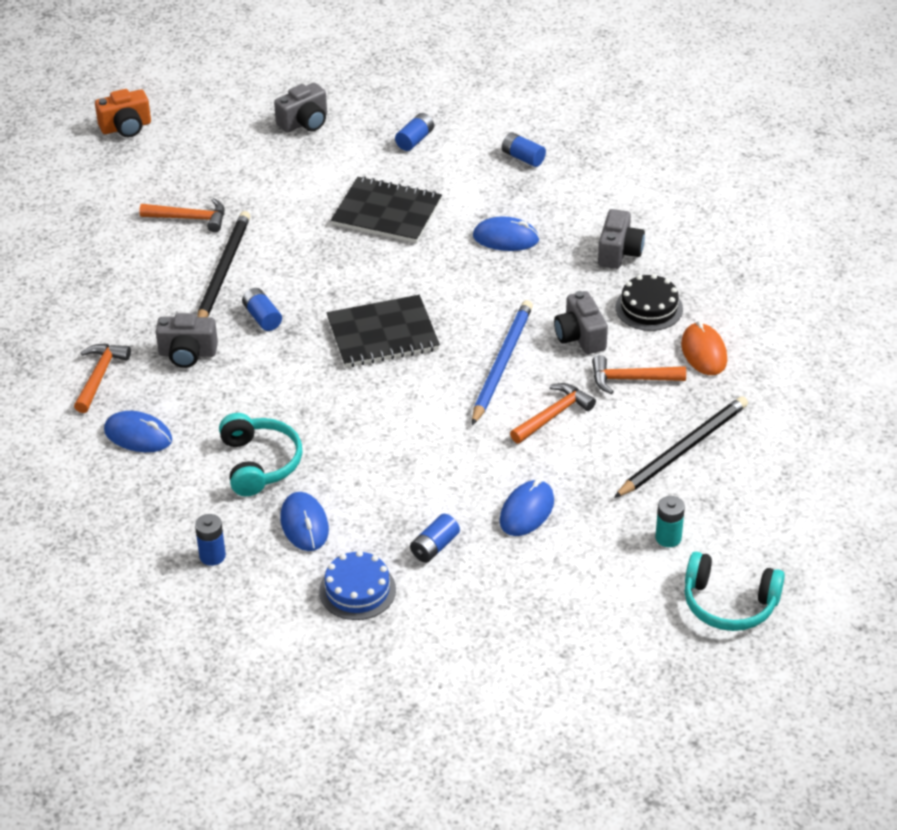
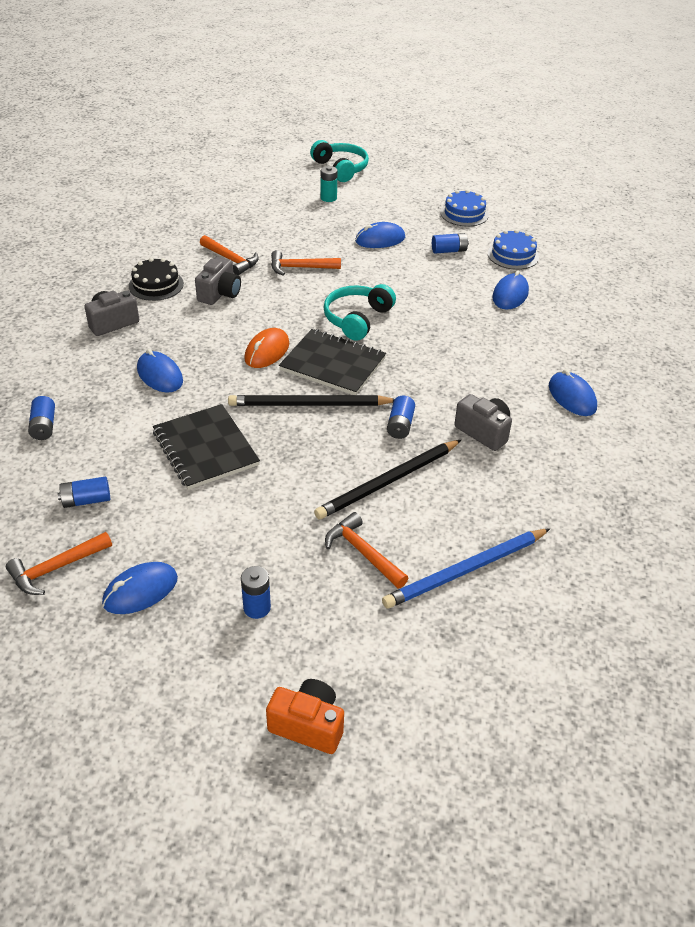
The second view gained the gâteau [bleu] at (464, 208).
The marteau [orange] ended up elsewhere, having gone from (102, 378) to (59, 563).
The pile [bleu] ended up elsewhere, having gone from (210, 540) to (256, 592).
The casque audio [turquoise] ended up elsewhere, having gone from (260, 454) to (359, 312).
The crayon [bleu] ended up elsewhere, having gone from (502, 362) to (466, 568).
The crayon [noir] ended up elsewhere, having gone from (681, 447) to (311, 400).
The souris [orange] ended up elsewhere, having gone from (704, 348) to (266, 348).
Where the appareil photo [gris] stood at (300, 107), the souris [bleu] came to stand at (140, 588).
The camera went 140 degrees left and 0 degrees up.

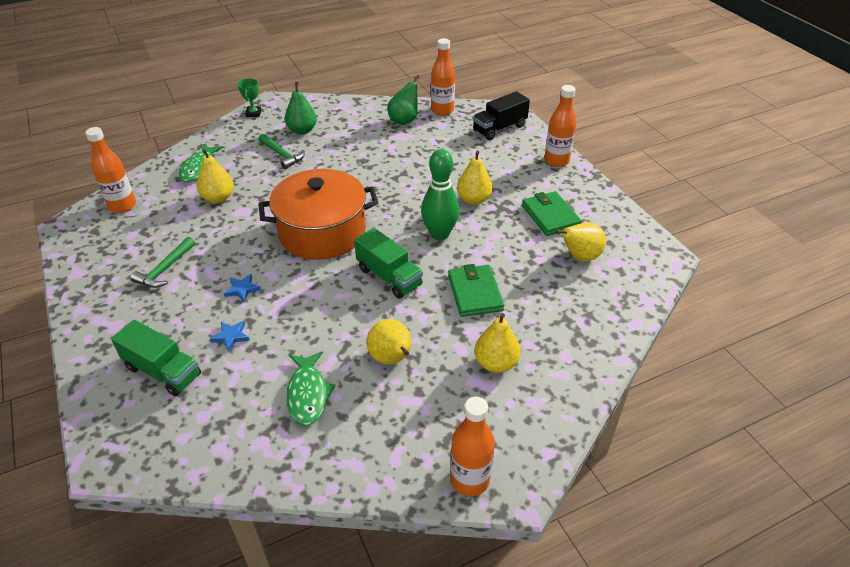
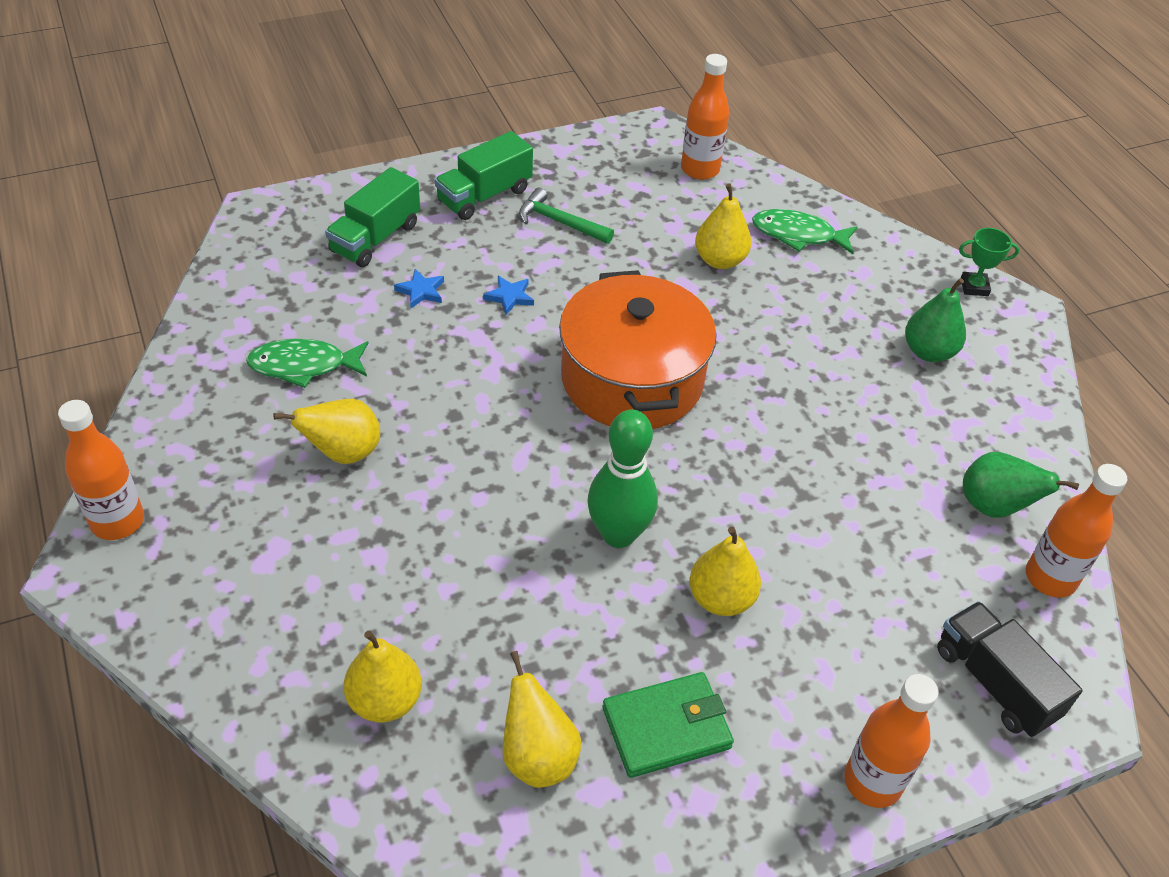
The second view lost the marteau [vert] at (281, 151).
The second view lost the portefeuille [vert] at (476, 290).
The camion [vert] ended up elsewhere, having gone from (388, 263) to (484, 175).
The poire [jaune] ended up elsewhere, having gone from (497, 343) to (383, 676).
The camera went 90 degrees right and 5 degrees up.

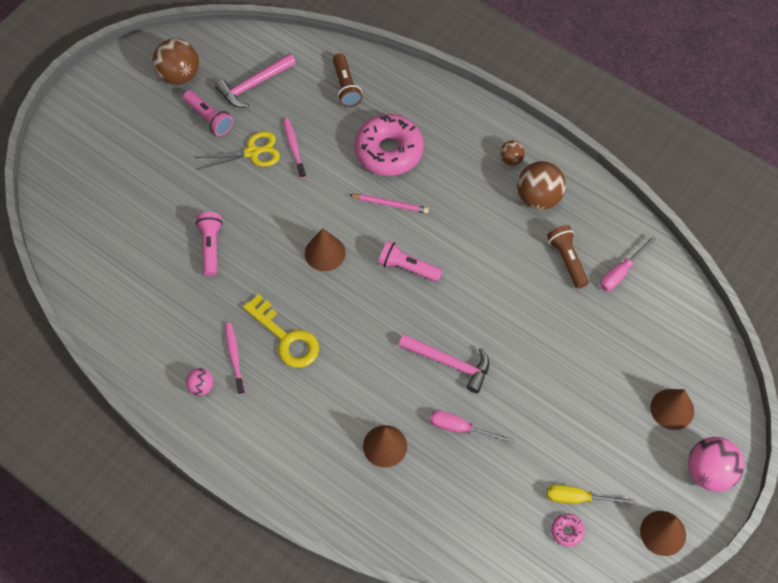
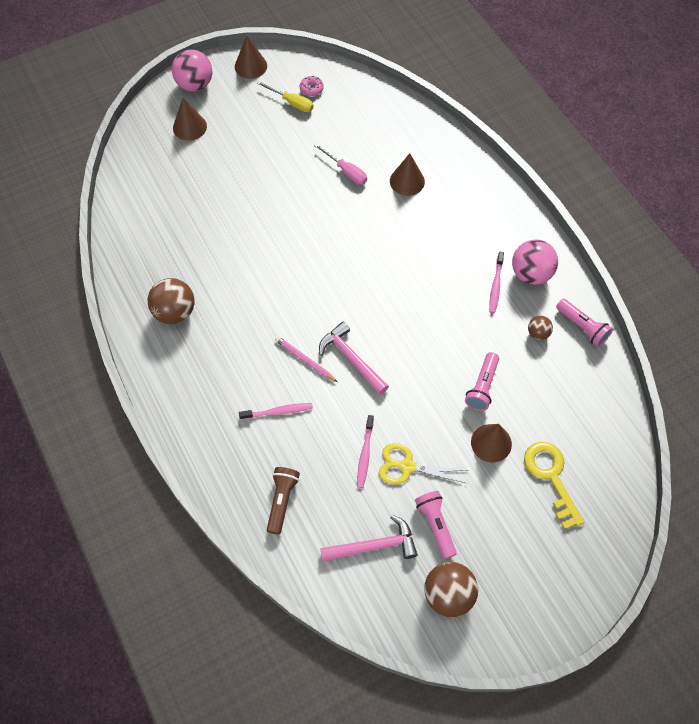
The second view lost the lampe de poche [marron] at (568, 256).
The second view lost the tournevis [rose] at (628, 263).
The clé [jaune] ended up elsewhere, having gone from (281, 331) to (554, 486).
The cône [marron] ended up elsewhere, having gone from (325, 249) to (491, 443).
The lampe de poche [rose] ended up elsewhere, having gone from (410, 261) to (584, 323).
The marteau [rose] ended up elsewhere, having gone from (444, 363) to (354, 358).
The balle [marron] ended up elsewhere, having gone from (512, 153) to (540, 328).
Where the beignet [rose] stood at (389, 145), the brosse à dents [rose] came to stand at (276, 411).
The size of the balle [rose] at (199, 382) changed by a factor of 1.90.
The camera went 155 degrees left and 0 degrees up.

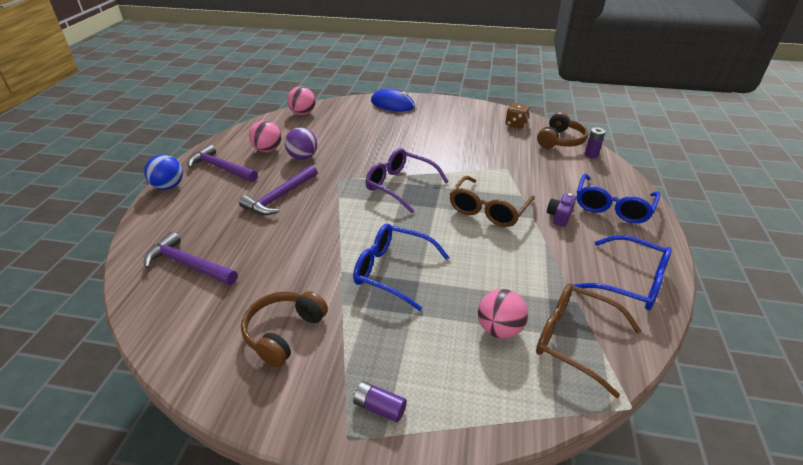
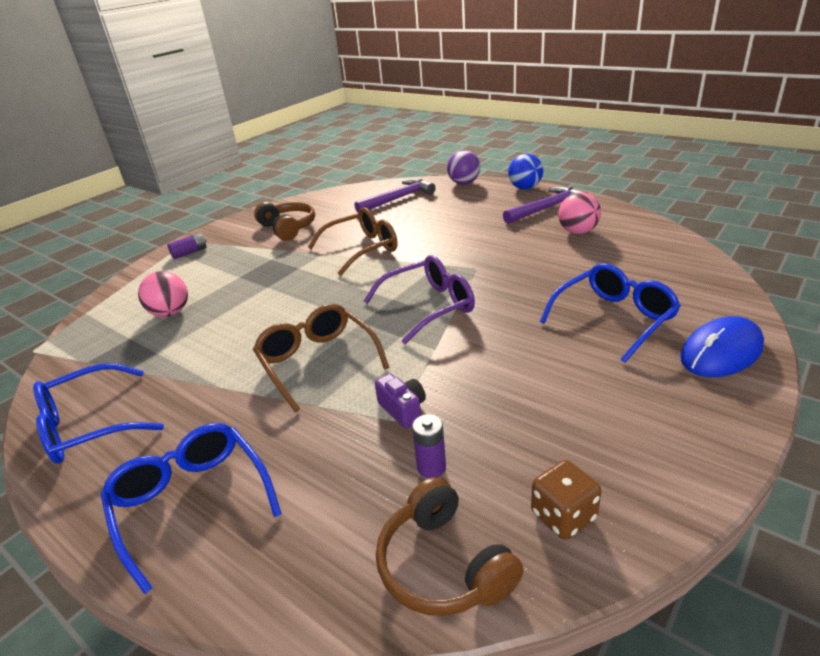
The second view lost the marteau [violet] at (278, 190).
The second view lost the balle [rose] at (301, 100).
The balle [violet] ended up elsewhere, having gone from (301, 143) to (463, 167).
The lunettes [bleu] ended up elsewhere, having gone from (401, 267) to (610, 313).
The lunettes [marron] ended up elsewhere, having gone from (588, 340) to (353, 241).
The appareil photo [violet] ended up elsewhere, having gone from (561, 210) to (400, 401).
The pile [violet] ended up elsewhere, having gone from (595, 142) to (429, 446).
The camera went 120 degrees right and 5 degrees down.

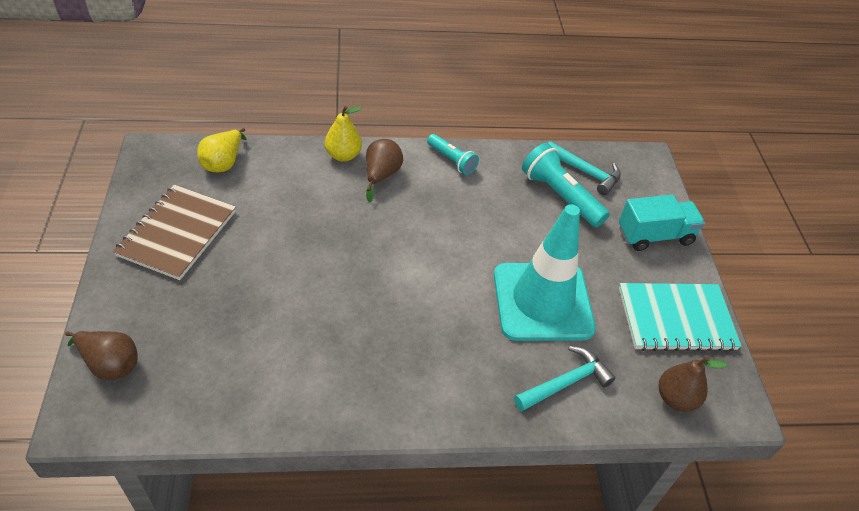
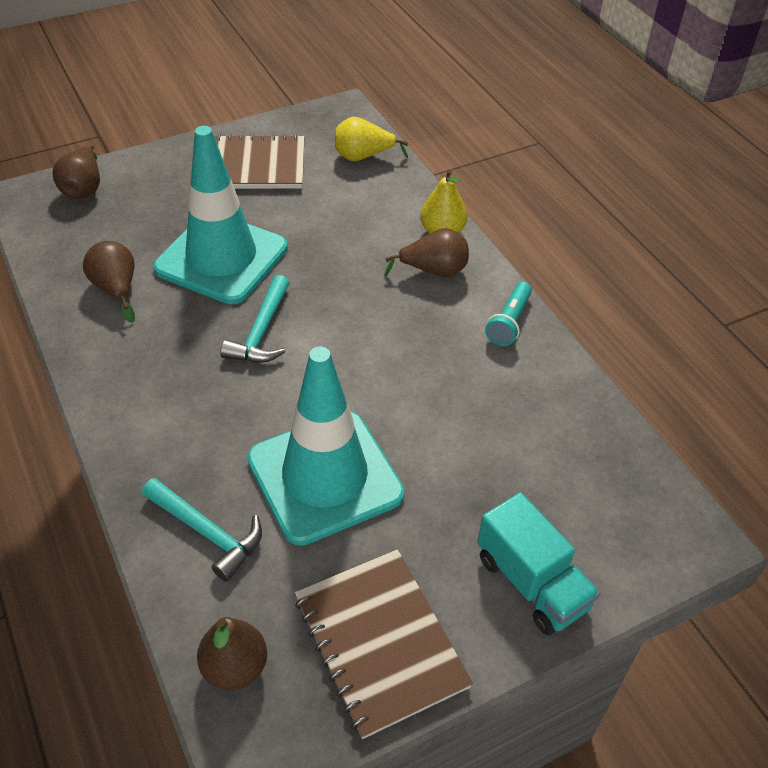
The second view lost the lampe de poche [turquoise] at (566, 185).
The second view gained the poire [marron] at (109, 282).
The second view gained the cône de chantier [turquoise] at (220, 215).
The marteau [turquoise] ended up elsewhere, having gone from (584, 168) to (254, 319).
What was the carnet [turquoise] at (680, 317) turned into the carnet [marron] at (384, 644).
The camera went 70 degrees right and 0 degrees up.

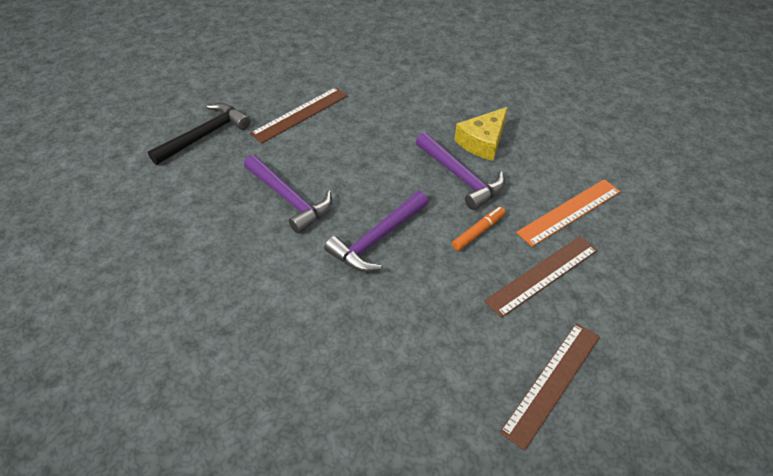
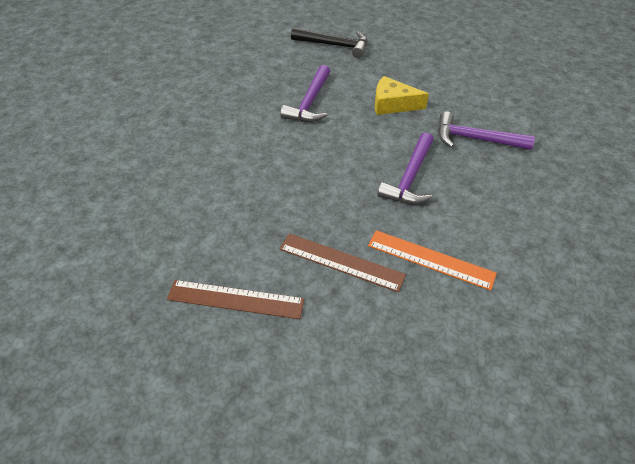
The second view lost the règle [marron] at (299, 115).
The second view lost the feutre [orange] at (478, 229).
The marteau [violet] ended up elsewhere, having gone from (376, 231) to (486, 130).
The fromage [jaune] ended up elsewhere, having gone from (481, 134) to (402, 95).
The camera went 60 degrees right and 0 degrees up.

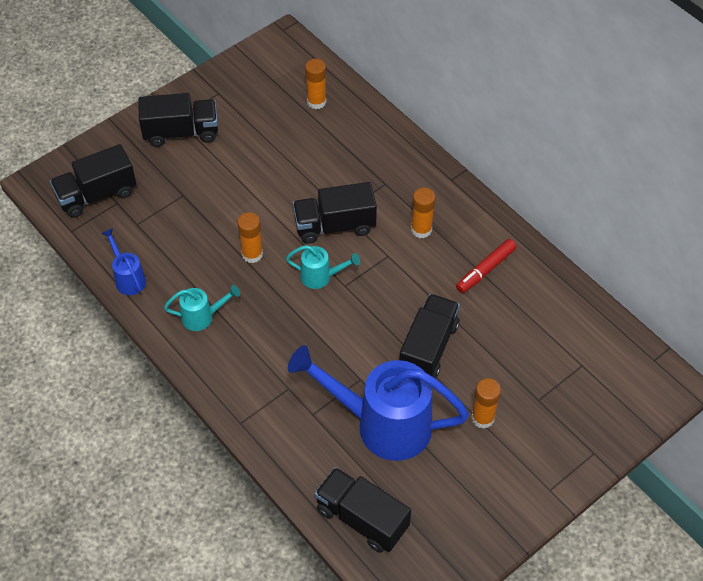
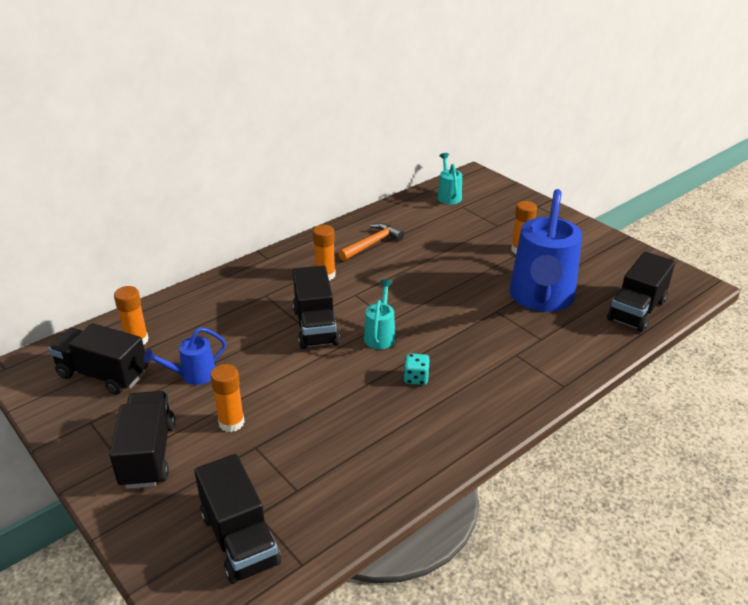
The second view gained the dé [turquoise] at (417, 369).
The arrosoir [bleu] ended up elsewhere, having gone from (124, 261) to (185, 356).
The arrosoir [turquoise] ended up elsewhere, having gone from (202, 308) to (449, 178).
The bâton de colle [orange] ended up elsewhere, having gone from (250, 237) to (227, 398).
The camion [noir] ended up elsewhere, having gone from (429, 336) to (98, 359).
Where the feutre [rouge] stood at (486, 266), the marteau [orange] came to stand at (371, 242).
The camera went 90 degrees left and 20 degrees down.

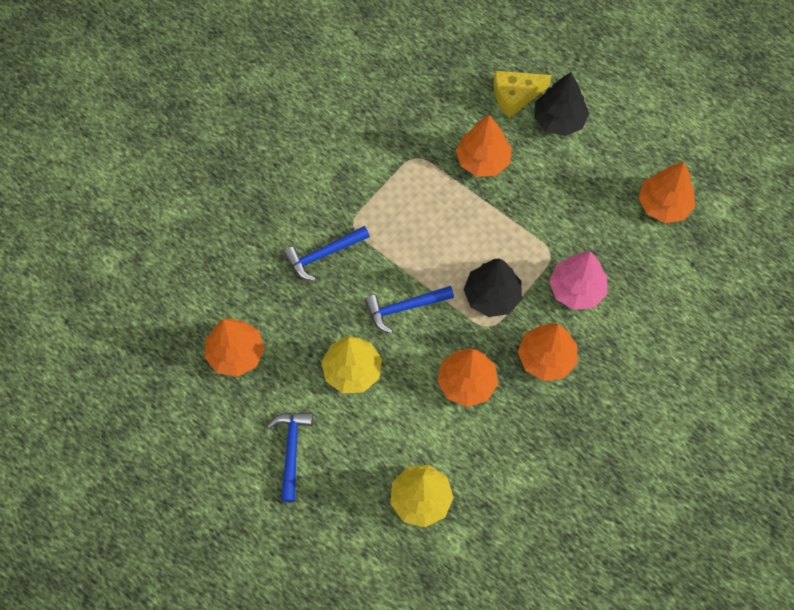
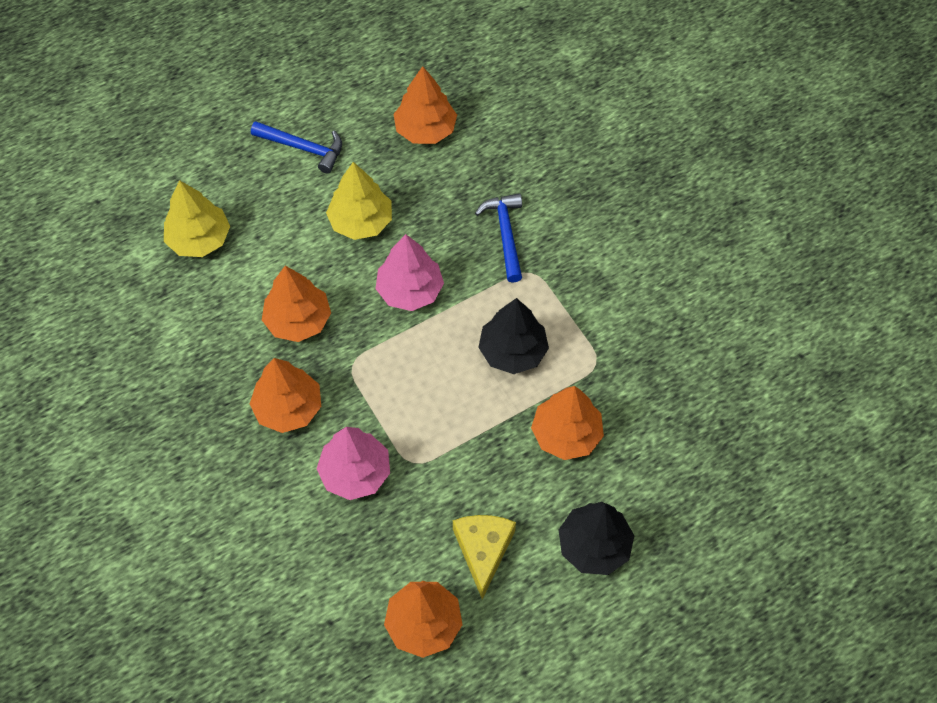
The arbre [noir] ended up elsewhere, having gone from (492, 287) to (513, 336).
The fromage [jaune] ended up elsewhere, having gone from (523, 94) to (484, 557).
Where the marteau [bleu] stood at (409, 310), the arbre [rose] came to stand at (409, 272).
The camera went 110 degrees right and 5 degrees down.

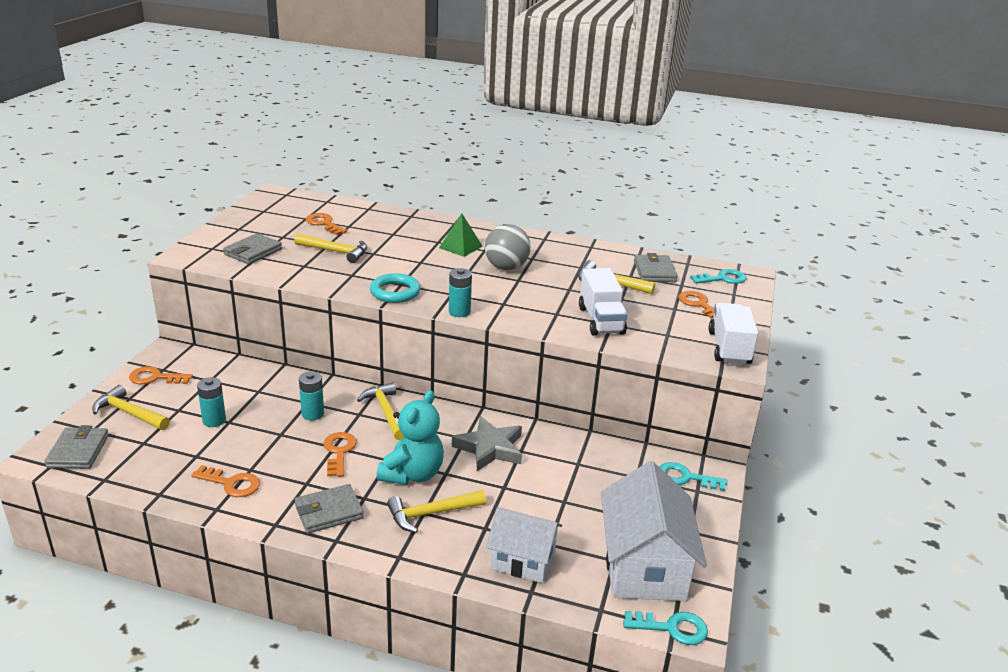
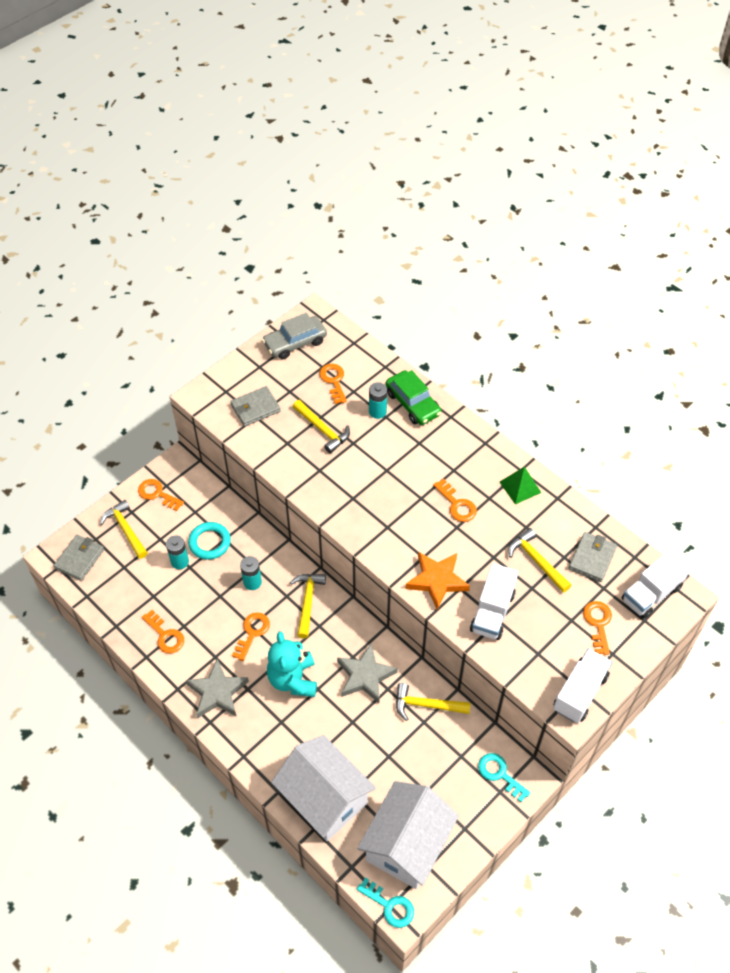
The second view gained the voiture [gris] at (294, 336).
The second view gained the voiture [vert] at (414, 397).
The second view gained the étoile [orange] at (438, 581).
The anneau [turquoise] ended up elsewhere, having gone from (395, 288) to (209, 541).
The marteau [jaune] ended up elsewhere, having gone from (437, 511) to (433, 702).
The pyramide [vert] ended up elsewhere, having gone from (461, 235) to (520, 486).
The pile [turquoise] ended up elsewhere, having gone from (460, 292) to (378, 400).
Where the portefeuille [gris] stood at (329, 508), the étoile [gris] came to stand at (217, 688).
Where the balle [gris] stood at (508, 247), the clé [orange] came to stand at (455, 500).
Where the clé [turquoise] stood at (718, 276), the camion [blanc] came to stand at (657, 584).
The ours en peluche [turquoise] at (410, 437) ended up facing another way, 120 degrees clockwise from before.
The size of the maison [blanc] at (524, 545) changed by a factor of 1.60.
The camera went 30 degrees right and 25 degrees up.

